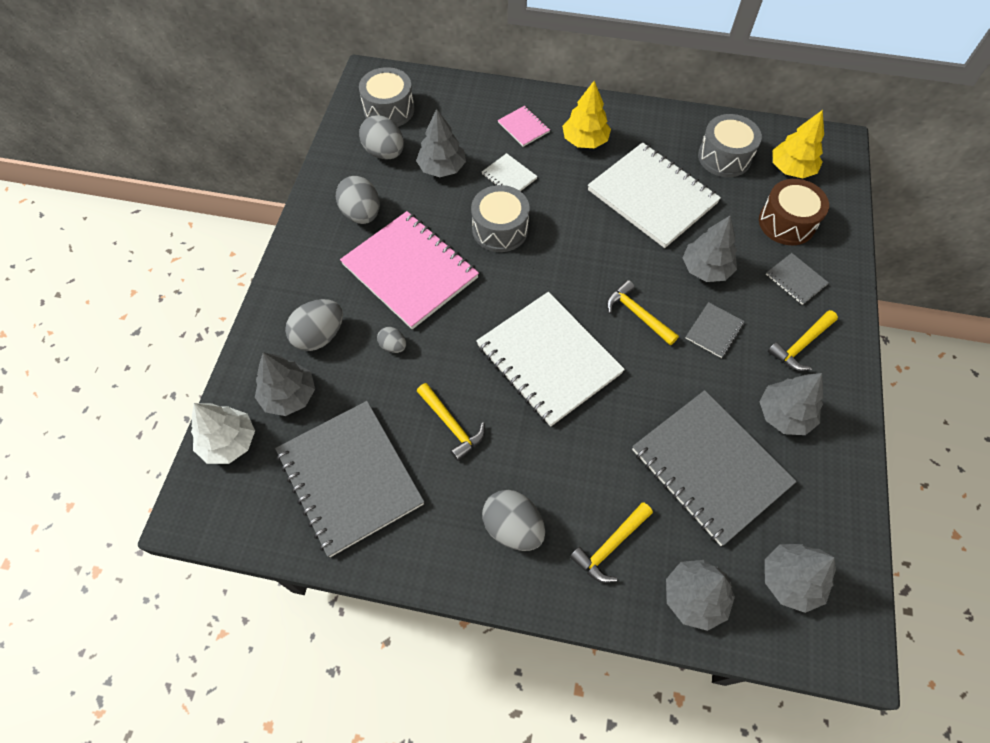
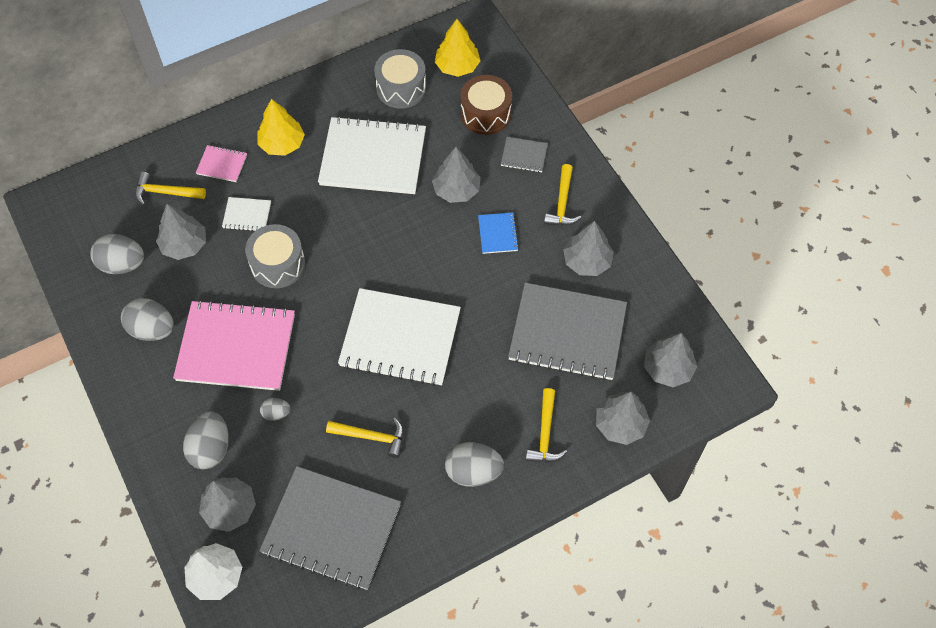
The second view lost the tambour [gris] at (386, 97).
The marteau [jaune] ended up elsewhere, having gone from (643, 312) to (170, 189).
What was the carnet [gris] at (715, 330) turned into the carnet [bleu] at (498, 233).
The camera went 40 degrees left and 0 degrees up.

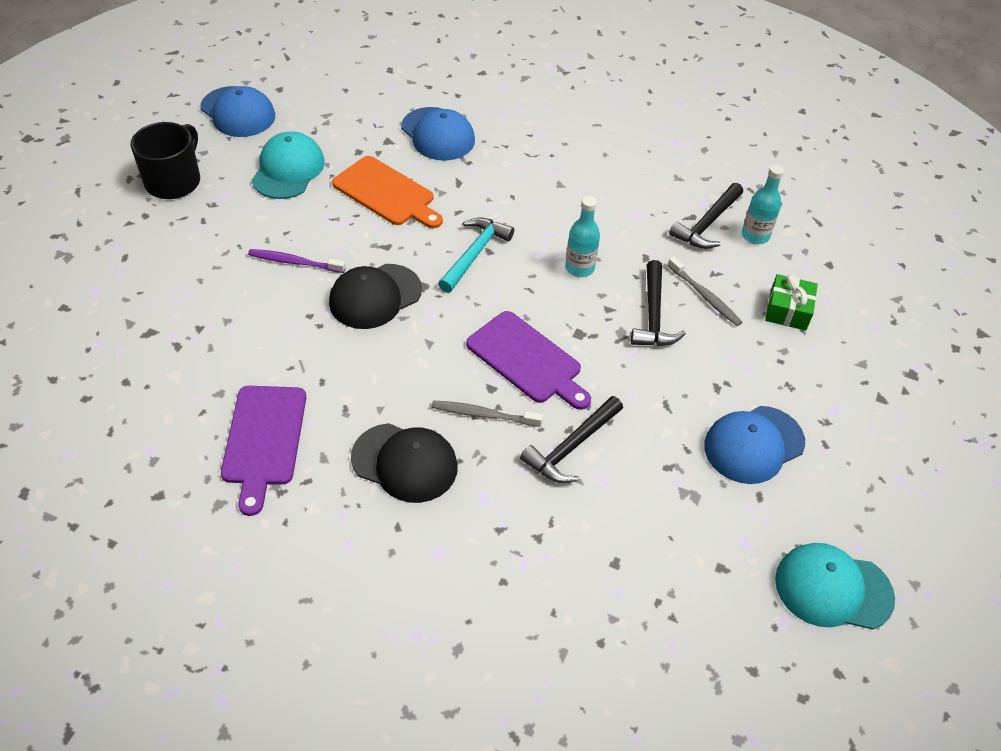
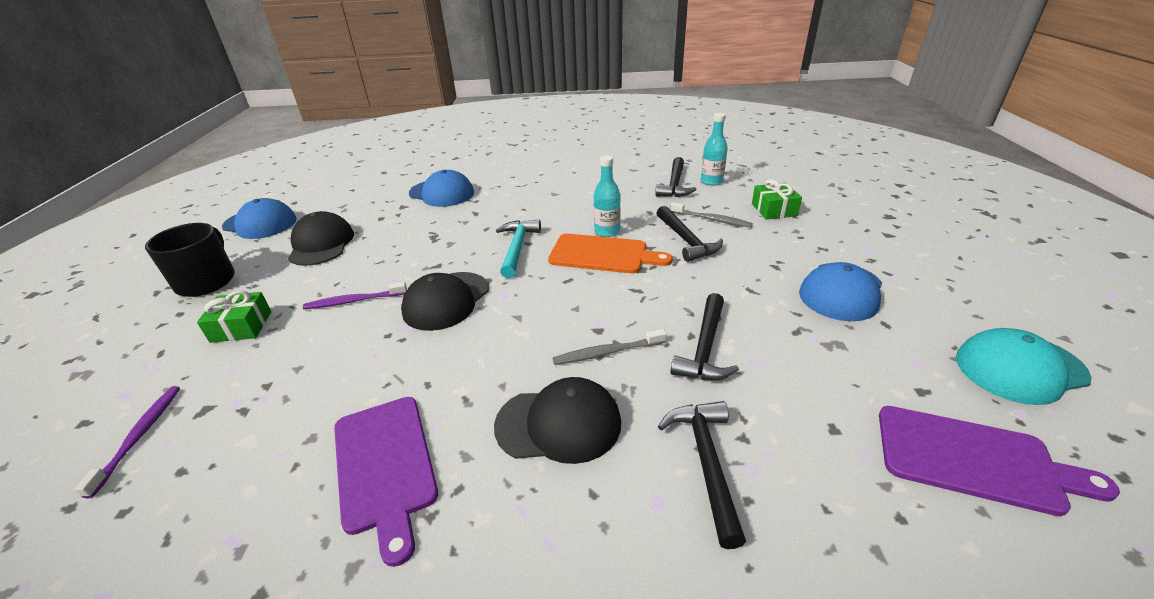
The second view gained the brosse à dents [violet] at (127, 442).
The second view gained the cadeau [vert] at (234, 316).
The second view gained the marteau [noir] at (702, 475).
The planche à découper [orange] ended up elsewhere, having gone from (387, 192) to (610, 253).
The planche à découper [violet] ended up elsewhere, having gone from (528, 360) to (999, 461).
What was the casquette [turquoise] at (288, 165) turned into the casquette [noir] at (321, 238).
The camera went 20 degrees left and 15 degrees down.

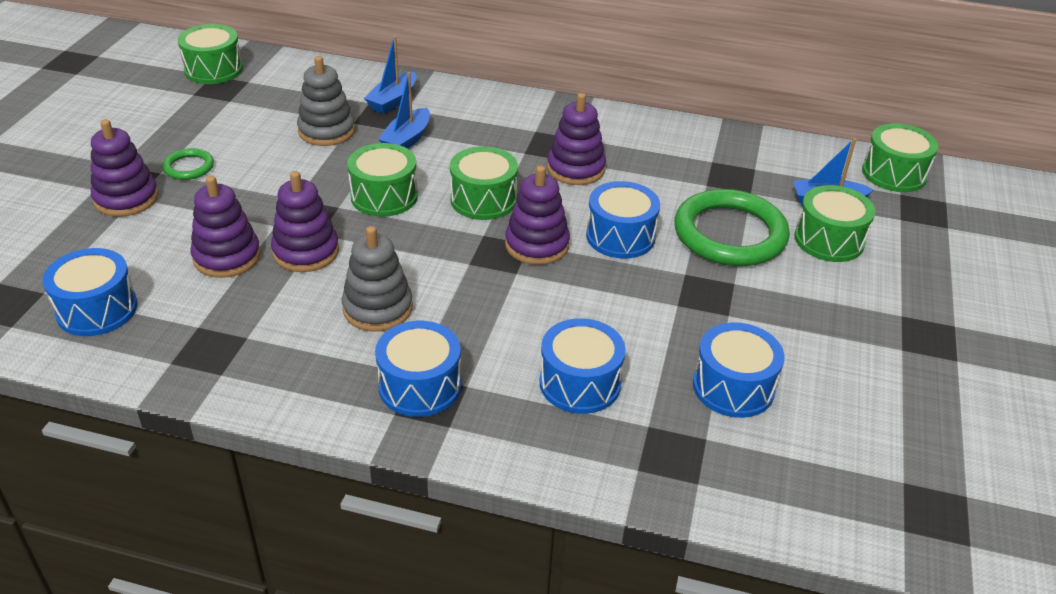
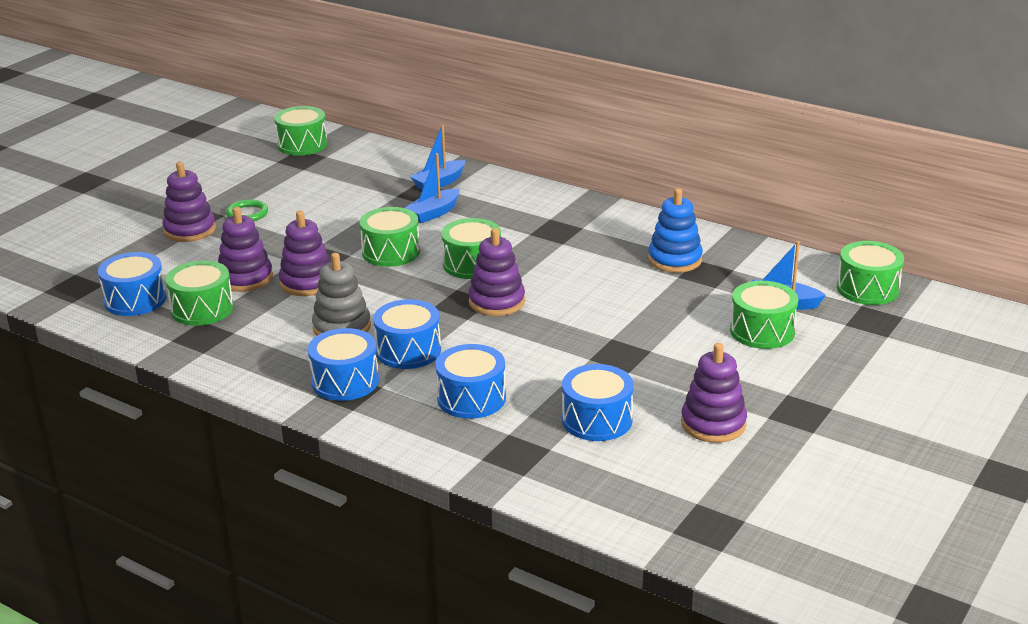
The second view lost the jouet à empiler [gris] at (326, 101).
The second view lost the anneau [vert] at (732, 227).
The second view gained the tambour [vert] at (199, 293).
The second view gained the jouet à empiler [bleu] at (675, 230).
The jouet à empiler [violet] ended up elsewhere, having gone from (576, 139) to (714, 393).
The tambour [bleu] ended up elsewhere, having gone from (623, 219) to (407, 334).
The camera went 20 degrees right and 10 degrees down.

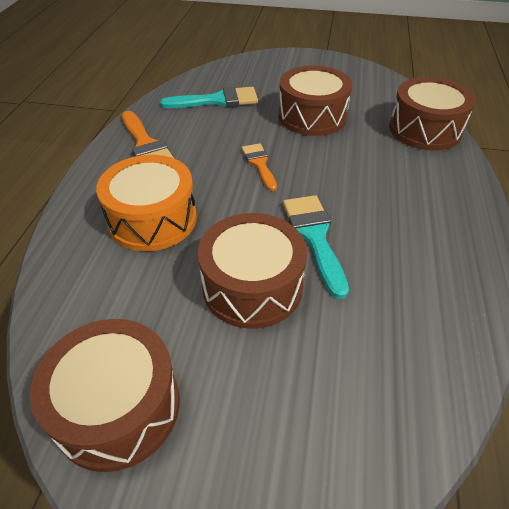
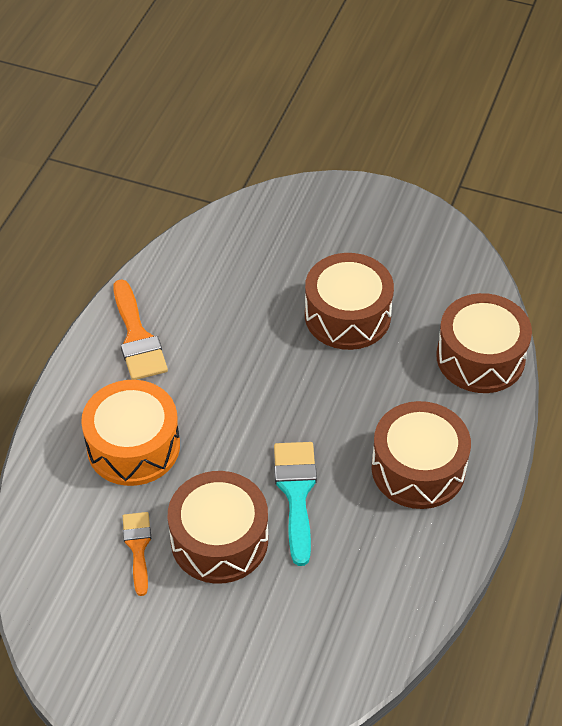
The second view lost the pinceau [turquoise] at (209, 97).
The tambour [marron] ended up elsewhere, having gone from (104, 395) to (421, 455).
The pinceau [orange] ended up elsewhere, having gone from (259, 167) to (137, 554).
The camera went 10 degrees right and 5 degrees up.

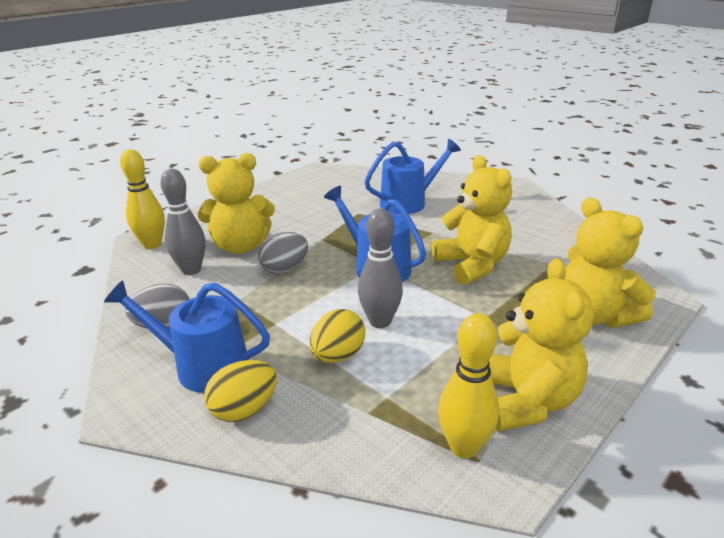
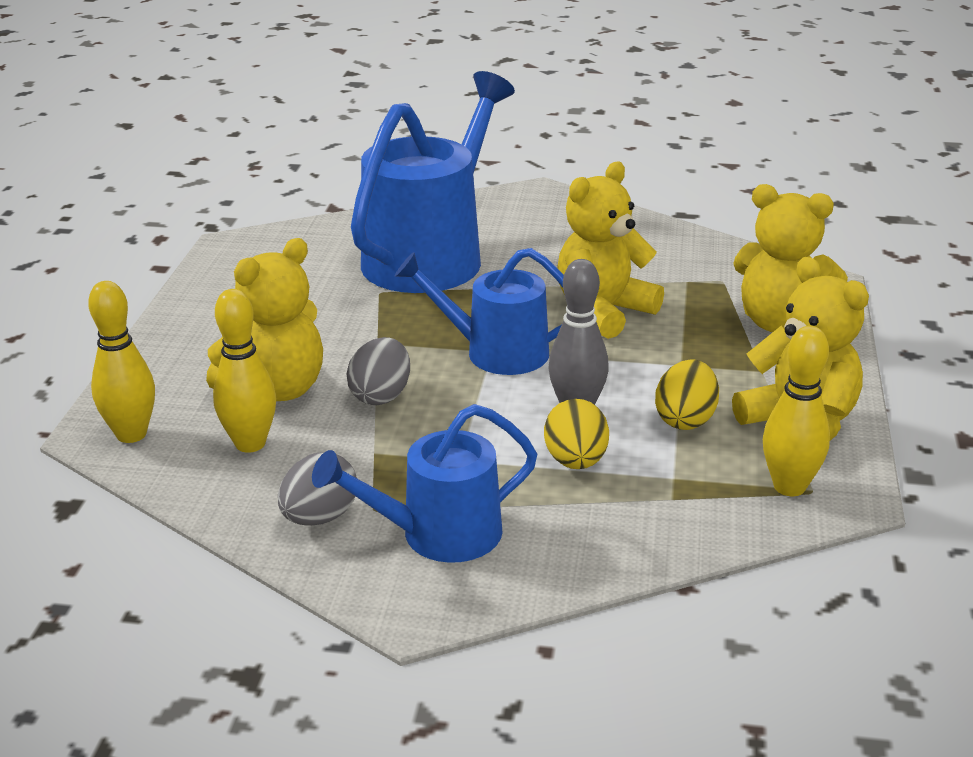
The œuf [jaune] ended up elsewhere, having gone from (240, 391) to (687, 394).
What was the quille [gris] at (182, 222) turned into the quille [jaune] at (244, 371).
The ours en peluche [jaune] at (472, 220) ended up facing another way, 75 degrees counterclockwise from before.
The size of the arrosoir [bleu] at (413, 176) changed by a factor of 1.68.
The camera went 35 degrees left and 0 degrees up.

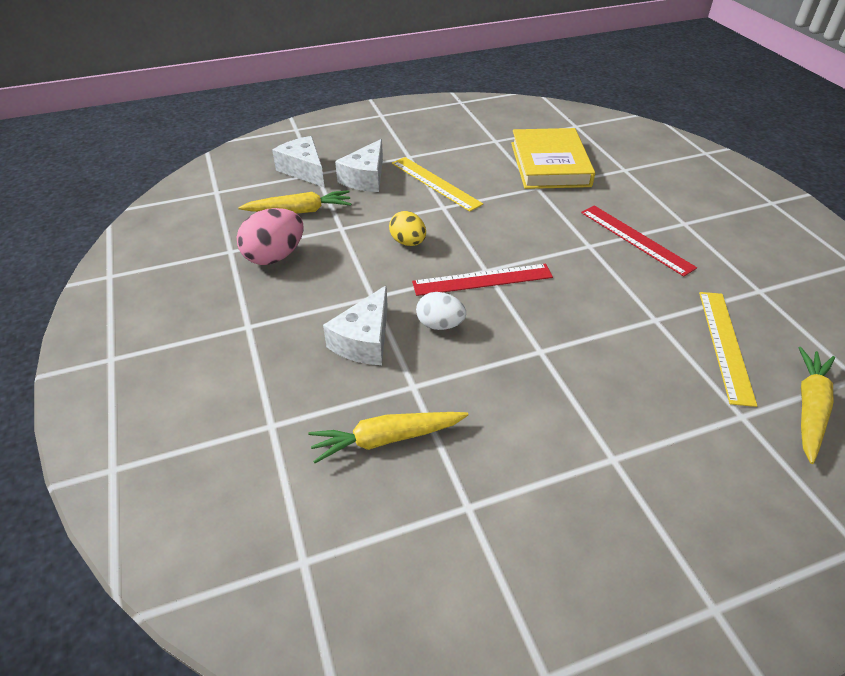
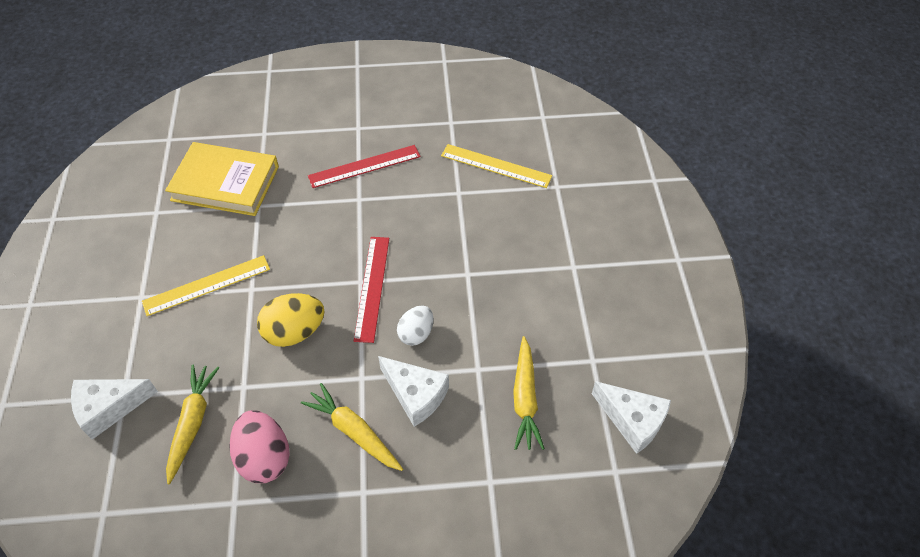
The fromage [blanc] ended up elsewhere, having gone from (359, 165) to (631, 417).
The carotte [jaune] ended up elsewhere, having gone from (816, 405) to (352, 427).
The size of the œuf [jaune] at (407, 228) changed by a factor of 1.53.
The camera went 75 degrees left and 10 degrees up.

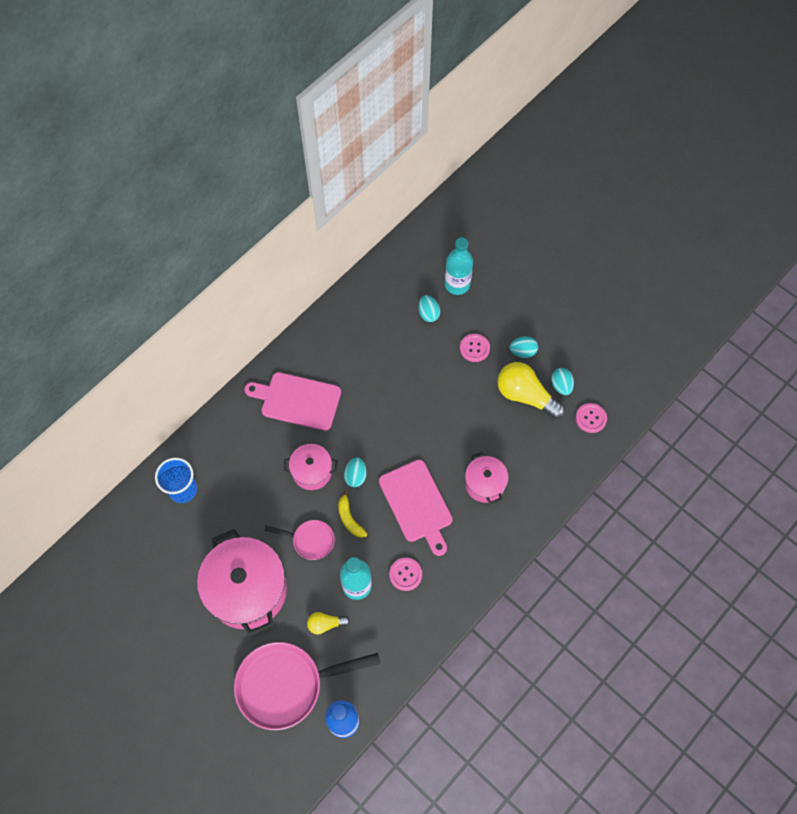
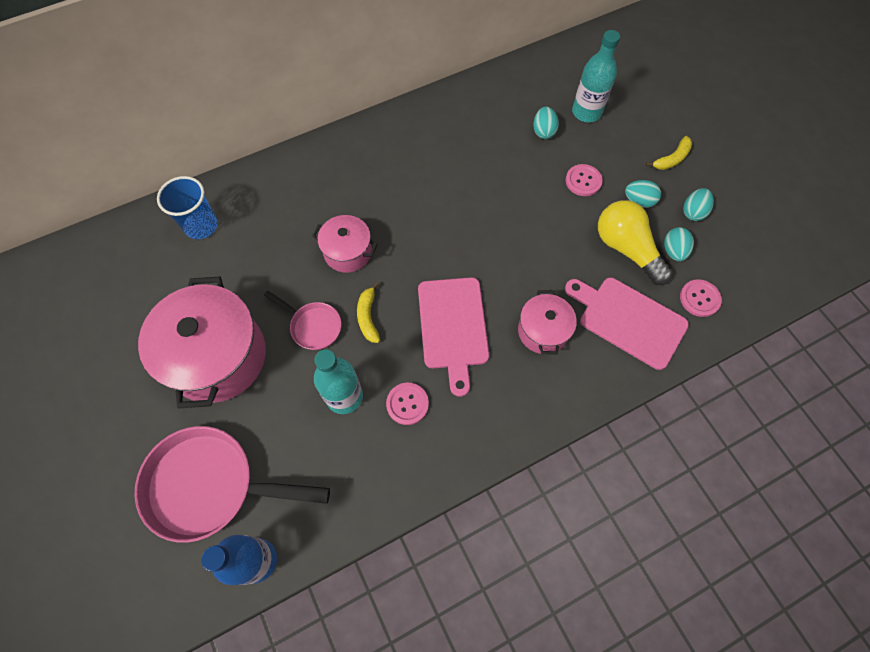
The second view lost the ampoule [jaune] at (328, 623).
The second view gained the banane [jaune] at (669, 153).
The planche à découper [rose] ended up elsewhere, having gone from (292, 401) to (627, 324).
The œuf [turquoise] ended up elsewhere, having gone from (355, 472) to (698, 204).
The camera went 20 degrees right and 0 degrees up.

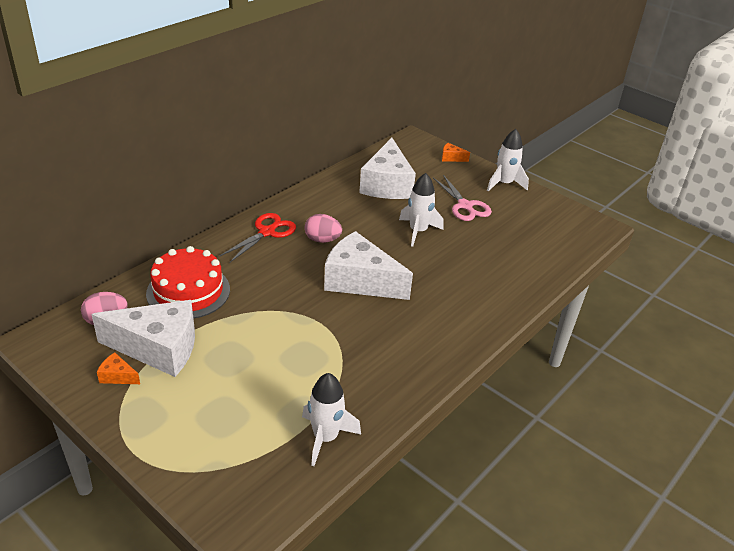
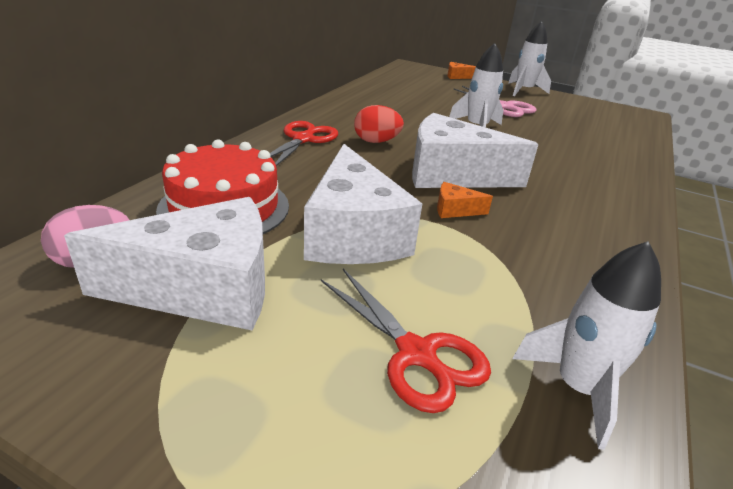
The second view gained the ciseaux [rouge] at (406, 341).
The fromage [orange] ended up elsewhere, having gone from (118, 368) to (465, 200).
The fromage [blanc] ended up elsewhere, having gone from (387, 168) to (363, 204).
What was the œuf [rose] at (323, 228) turned into the œuf [rouge] at (379, 124).
The camera went 15 degrees left and 5 degrees down.

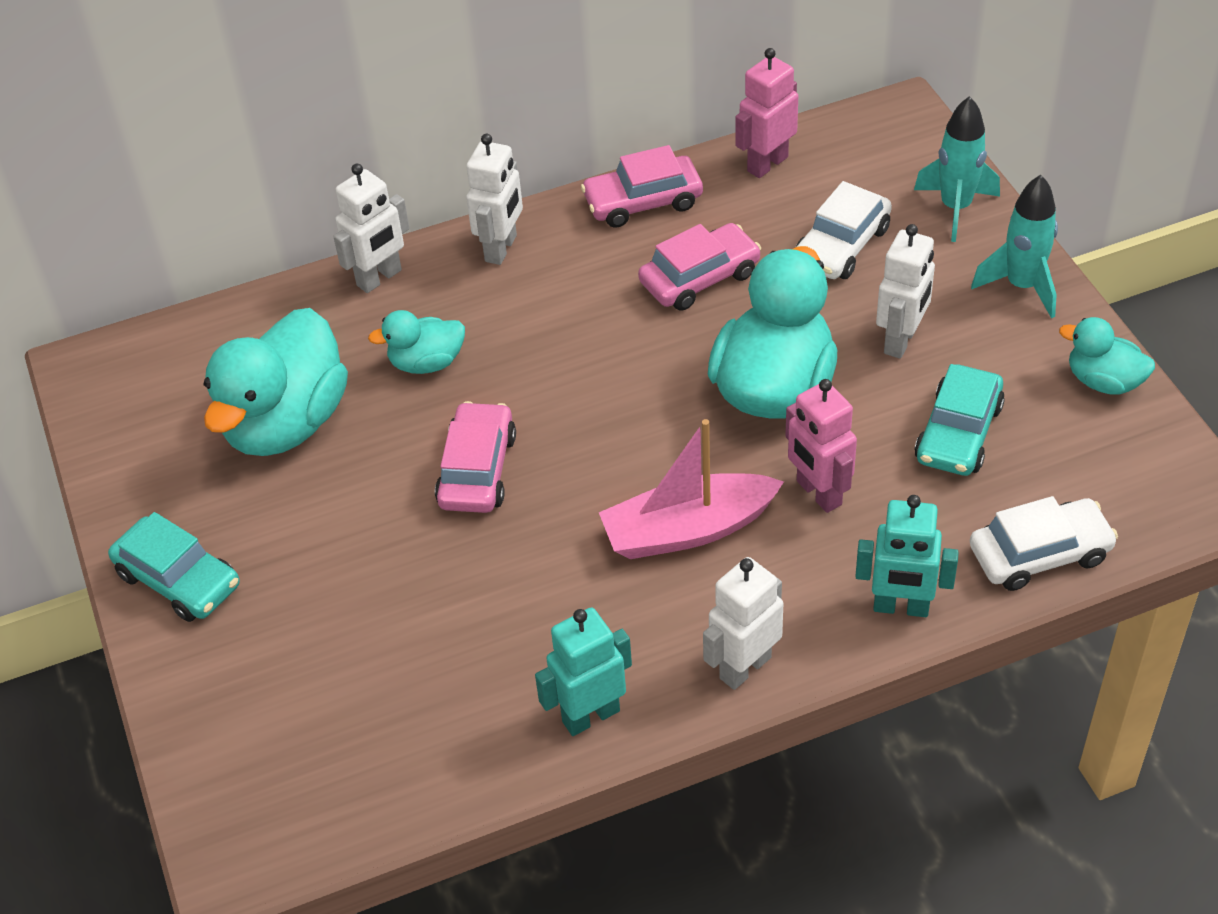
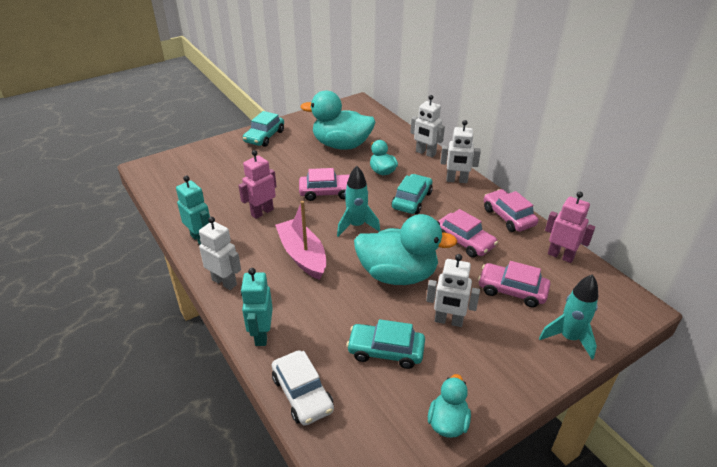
The second view gained the voiture [turquoise] at (412, 194).
The robot [rose] ended up elsewhere, having gone from (821, 446) to (257, 184).
The fusée [turquoise] ended up elsewhere, having gone from (1014, 246) to (358, 201).
What was the voiture [blanc] at (844, 230) turned into the voiture [rose] at (514, 284).
The camera went 75 degrees right and 10 degrees down.

